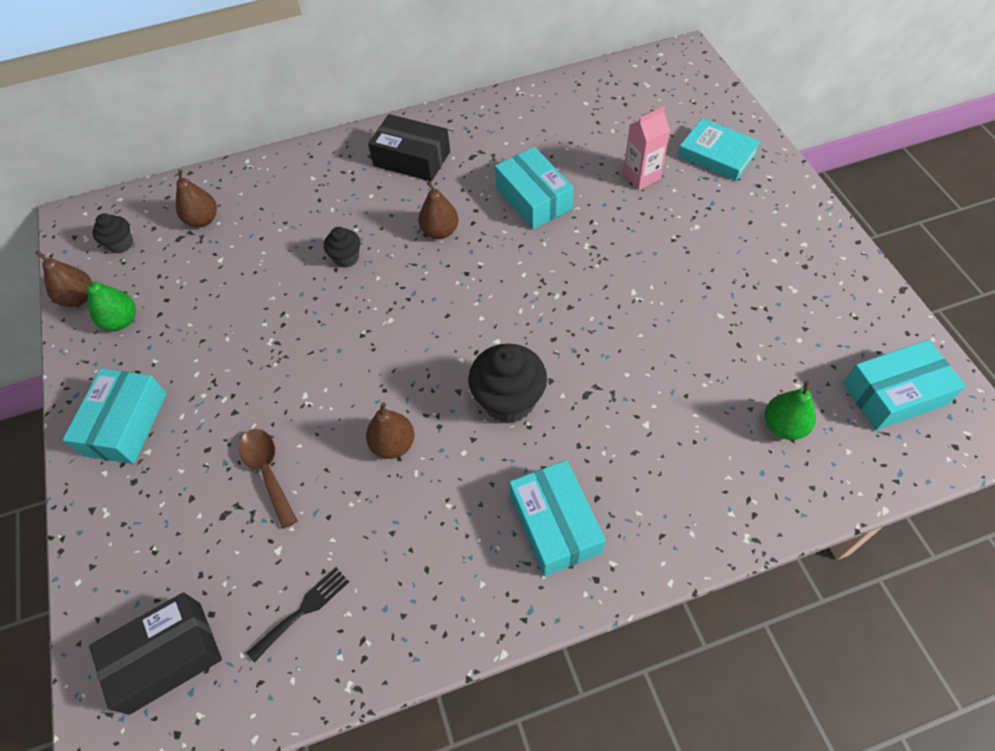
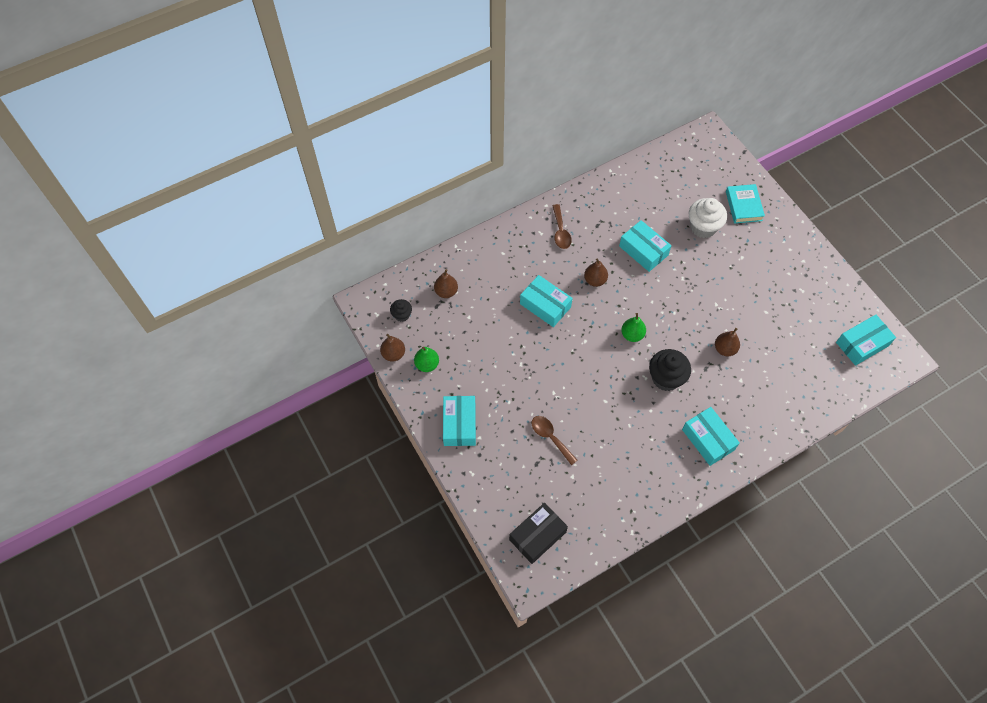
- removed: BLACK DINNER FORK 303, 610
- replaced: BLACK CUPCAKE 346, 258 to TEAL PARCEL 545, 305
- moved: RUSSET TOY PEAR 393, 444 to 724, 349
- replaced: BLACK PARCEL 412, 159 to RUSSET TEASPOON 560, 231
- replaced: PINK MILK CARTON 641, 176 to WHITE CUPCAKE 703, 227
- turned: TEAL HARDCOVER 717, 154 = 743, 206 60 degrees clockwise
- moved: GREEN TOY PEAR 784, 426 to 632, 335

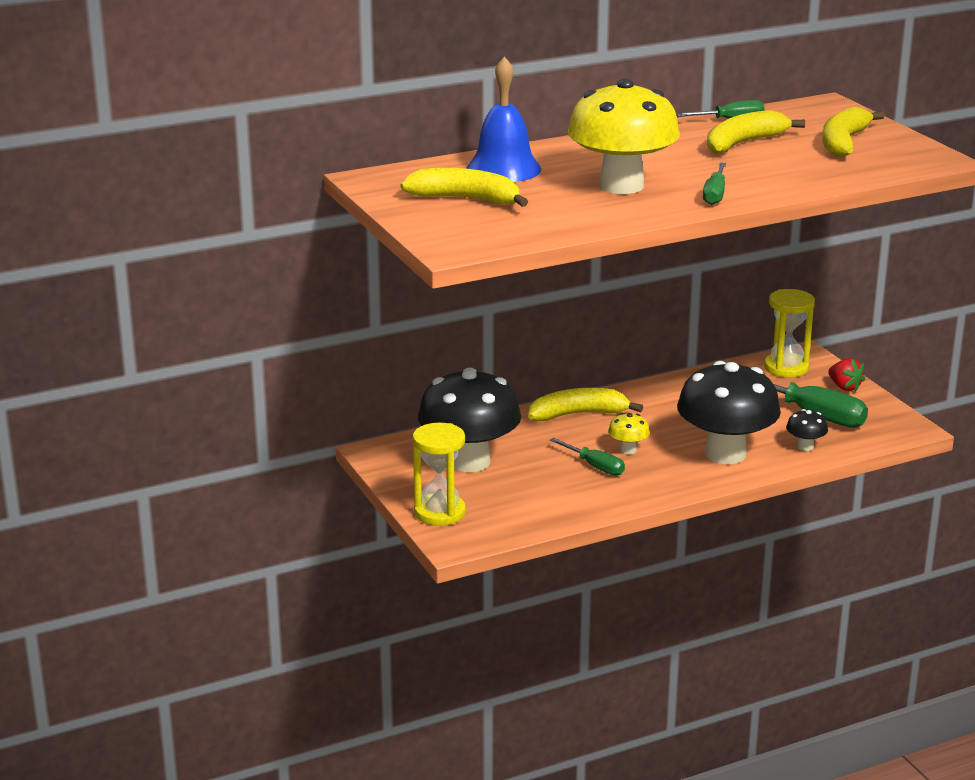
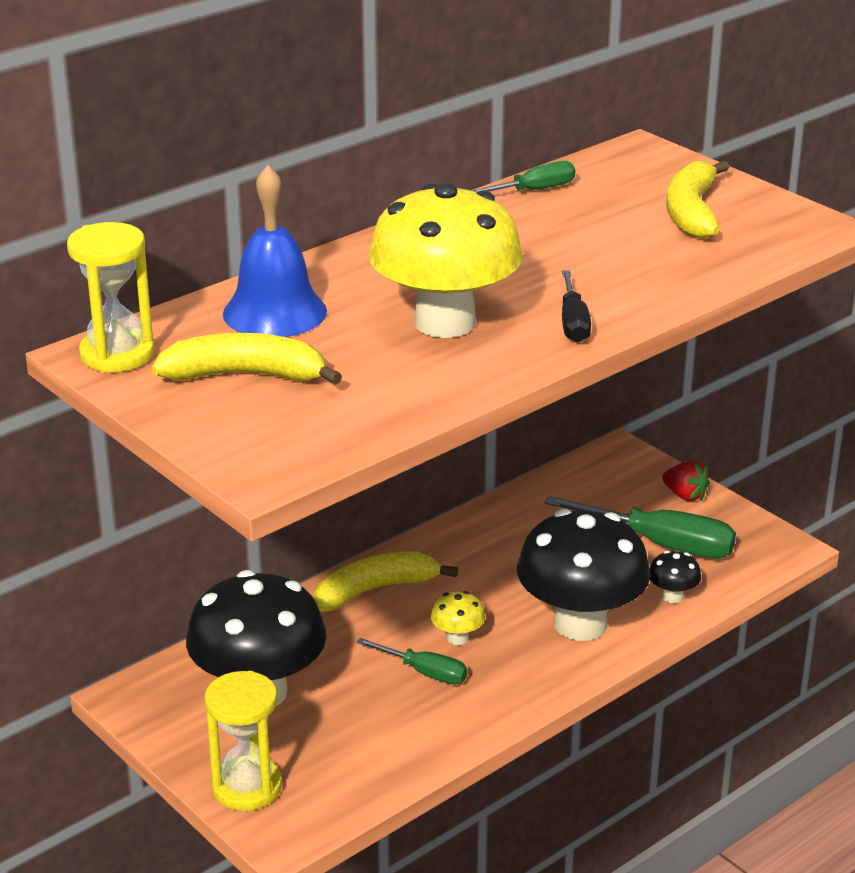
- recoloured: GREEN HAND SCREWDRIVER 715, 195 to BLACK HAND SCREWDRIVER 573, 323
- removed: YELLOW TOY BANANA 743, 143
- moved: YELLOW SANDGLASS 786, 368 to 117, 354

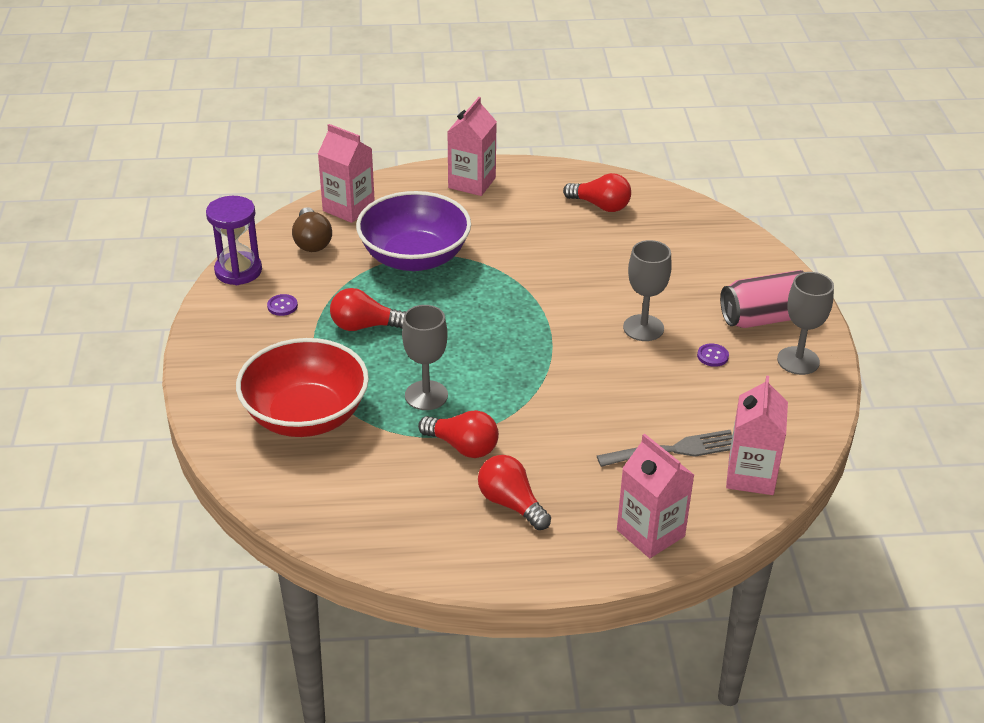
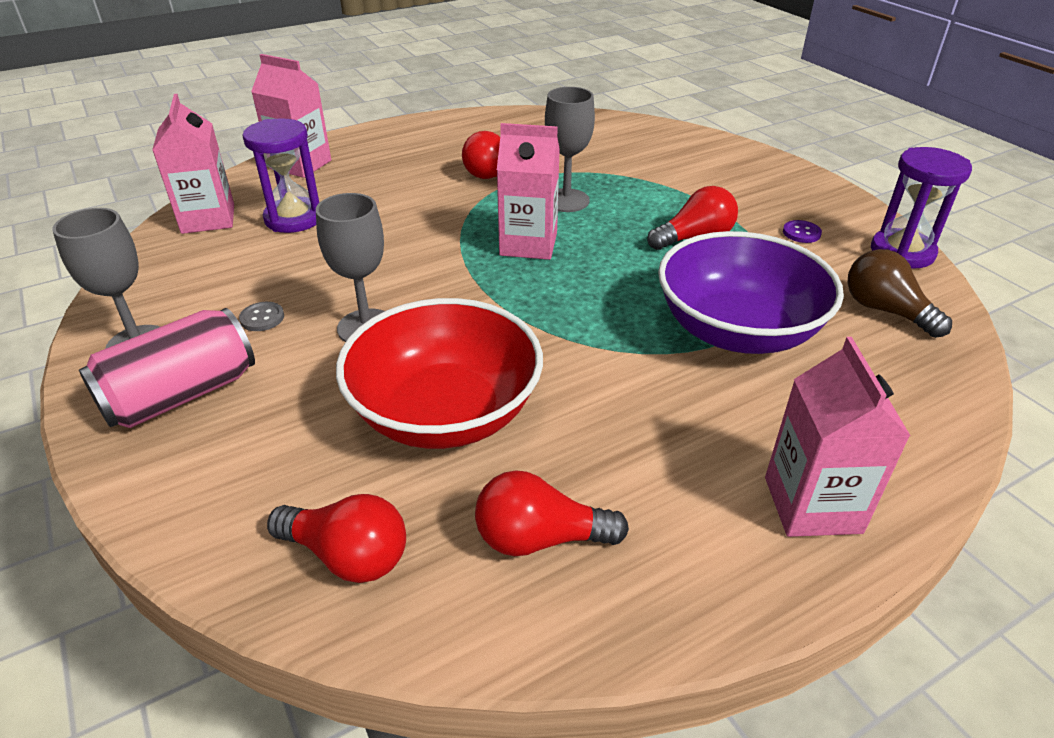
- moved: SCARLET DEEP DISH 306, 415 to 445, 413
- moved: PINK MILK CARTON 348, 208 to 528, 244
- moved: SCARLET BULB 511, 503 to 348, 556
- replaced: GRAY DINNER FORK 673, 450 to PURPLE SANDGLASS 294, 219
- recoloured: PURPLE SEWING BUTTON 712, 356 to GRAY SEWING BUTTON 262, 318

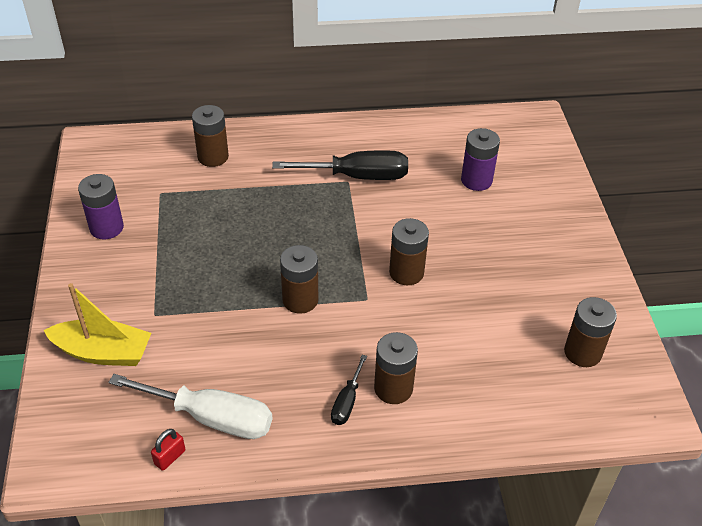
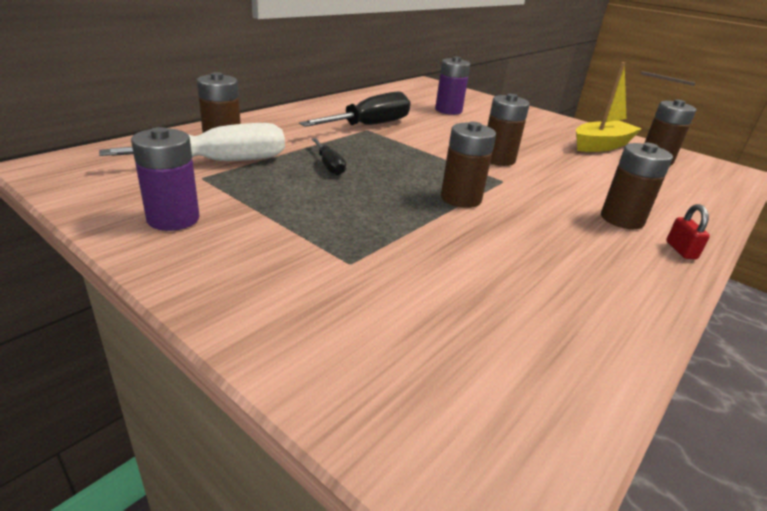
- moved: YELLOW BOAT 103, 352 to 601, 145
- moved: WHITE HAND SCREWDRIVER 211, 417 to 222, 162
- moved: SCARLET PADLOCK 170, 457 to 681, 250
- moved: BLACK HAND SCREWDRIVER 347, 402 to 329, 166

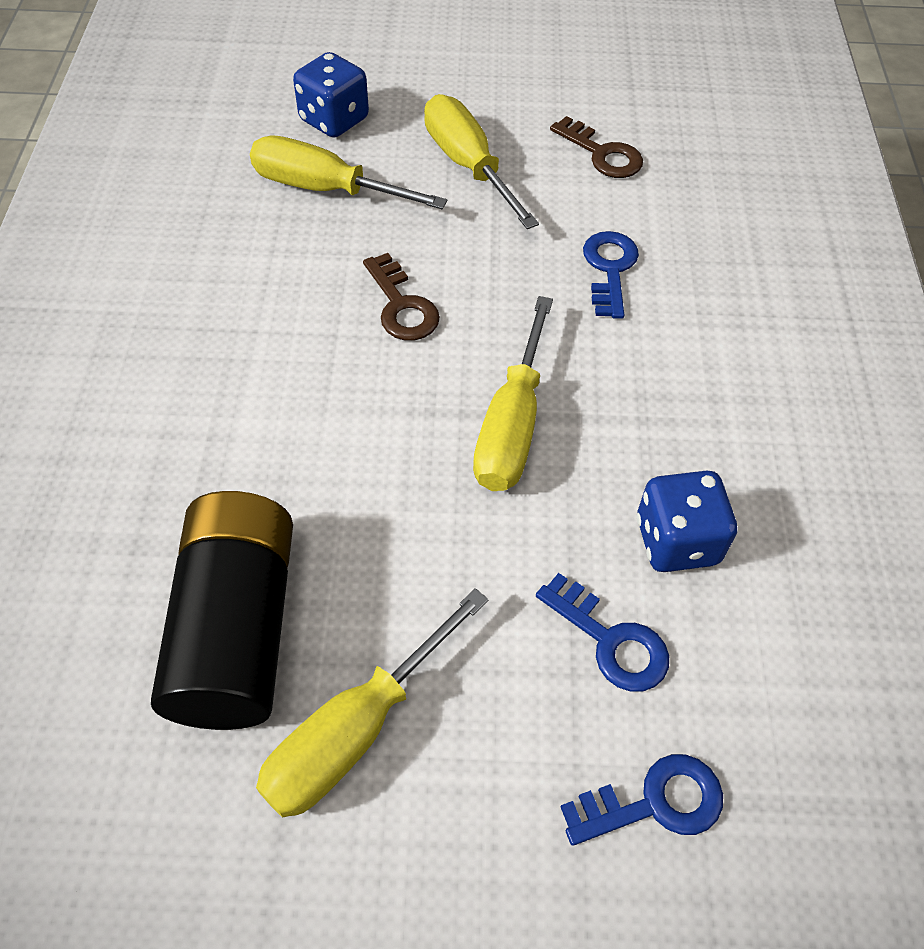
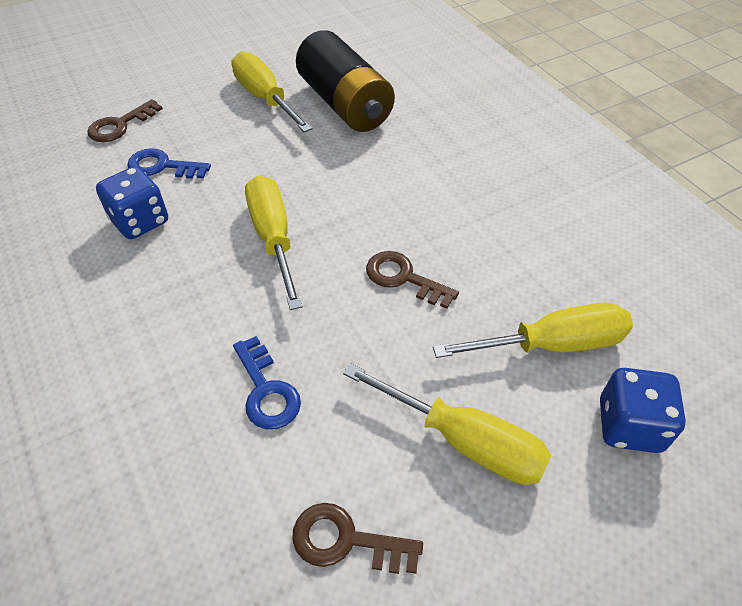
- turned: YELLOW HAND SCREWDRIVER 356, 730 = 265, 98 45 degrees counterclockwise
- recoloured: BLUE KEY 654, 802 to RUSSET KEY 120, 125

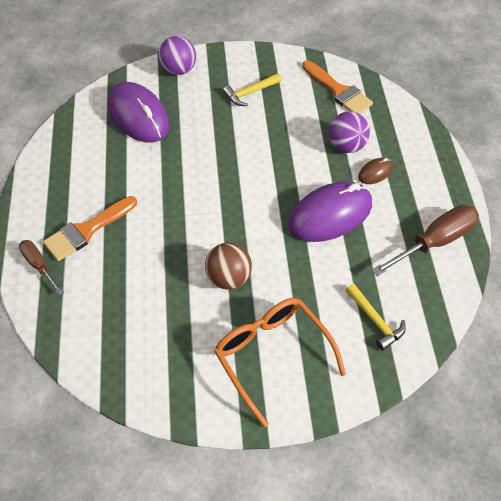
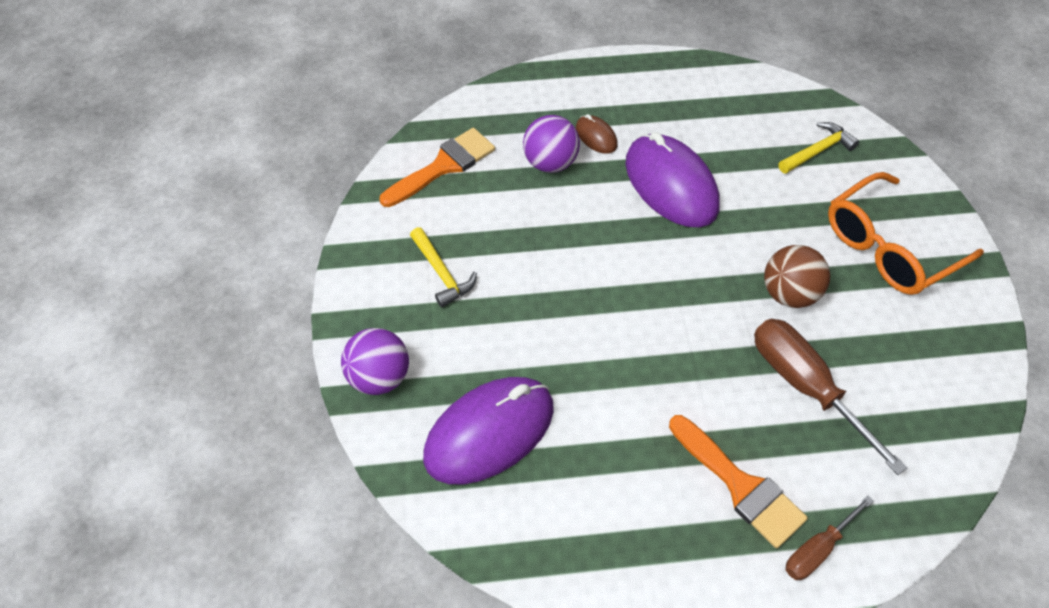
- moved: RUSSET HAND SCREWDRIVER 434, 242 to 806, 387

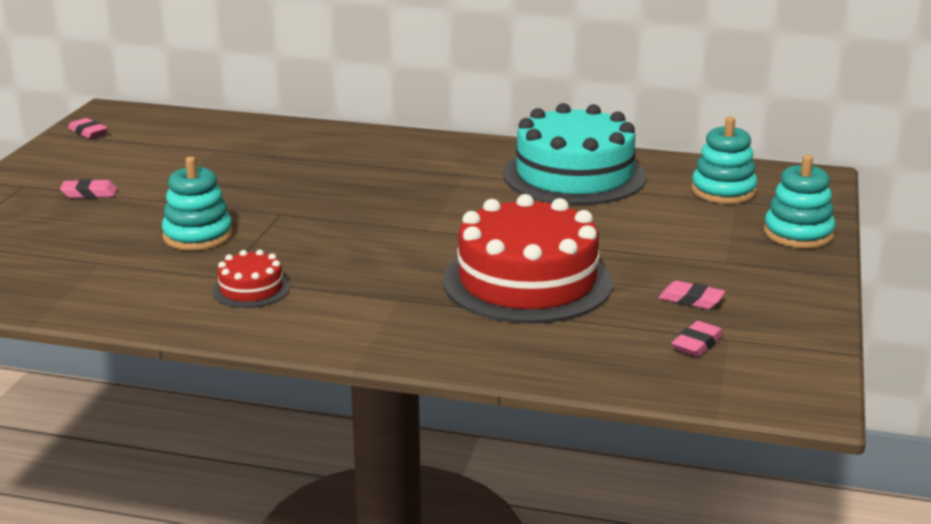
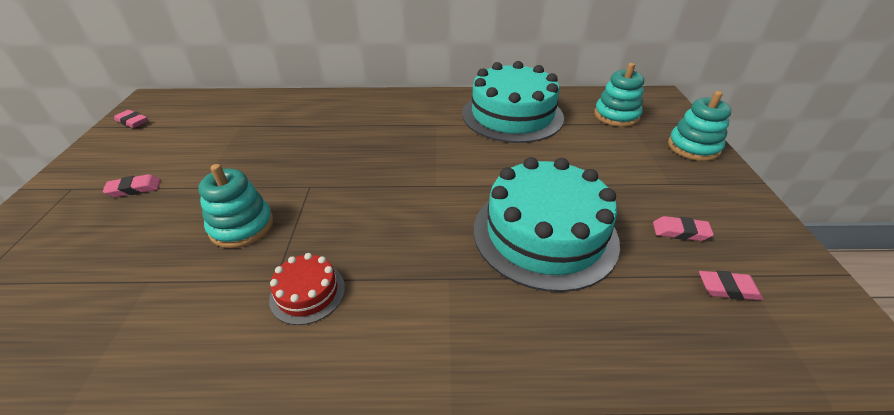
- recoloured: SCARLET CAKE 527, 282 to TEAL CAKE 544, 234
- turned: PINK ERASER 697, 344 = 727, 289 75 degrees clockwise

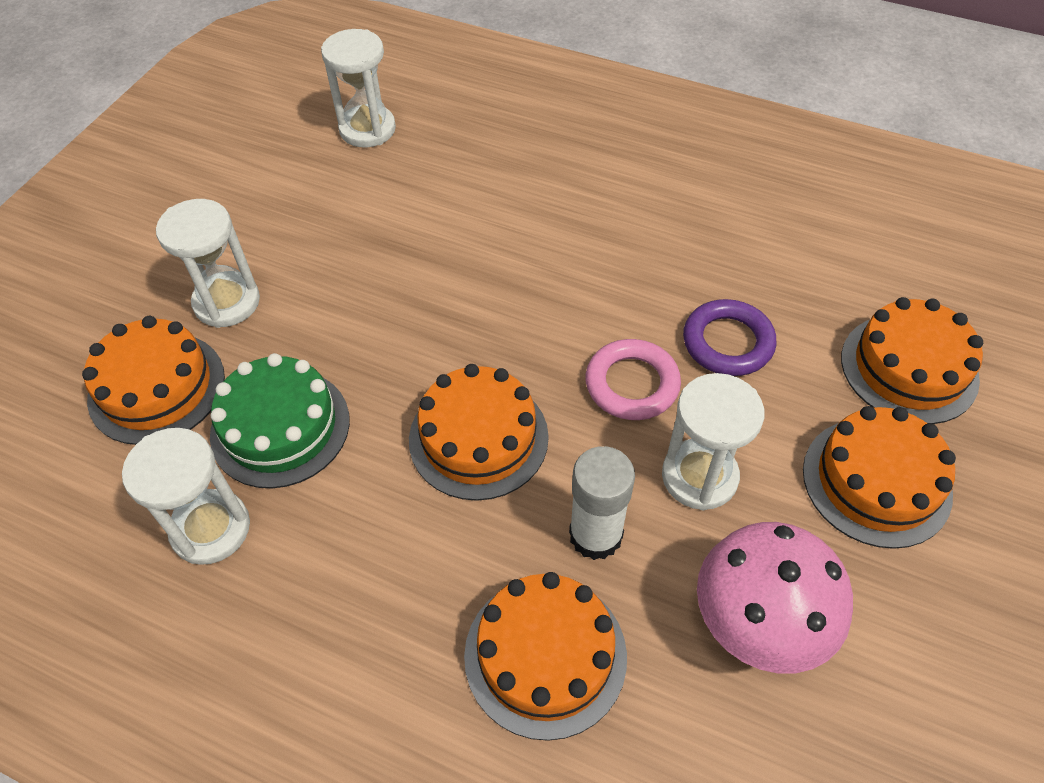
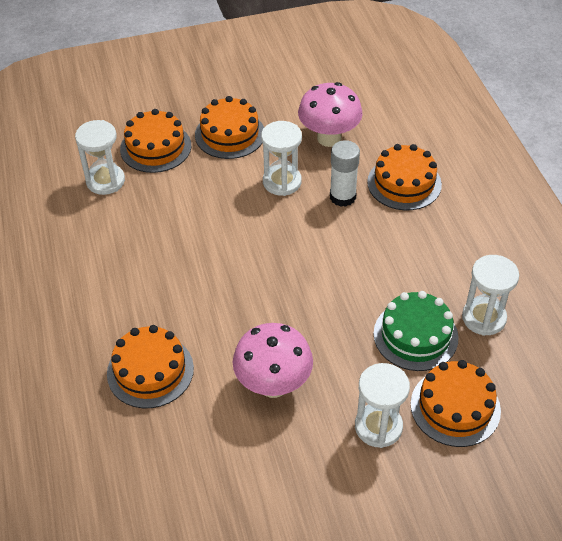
- moved: WHITE SANDGLASS 367, 129 to 105, 181
- moved: BRIGHT ORANGE CAKE 478, 438 to 150, 371
- removed: PINK RING 632, 384
- removed: PURPLE RING 727, 342
- added: PINK FUNGUS 273, 385

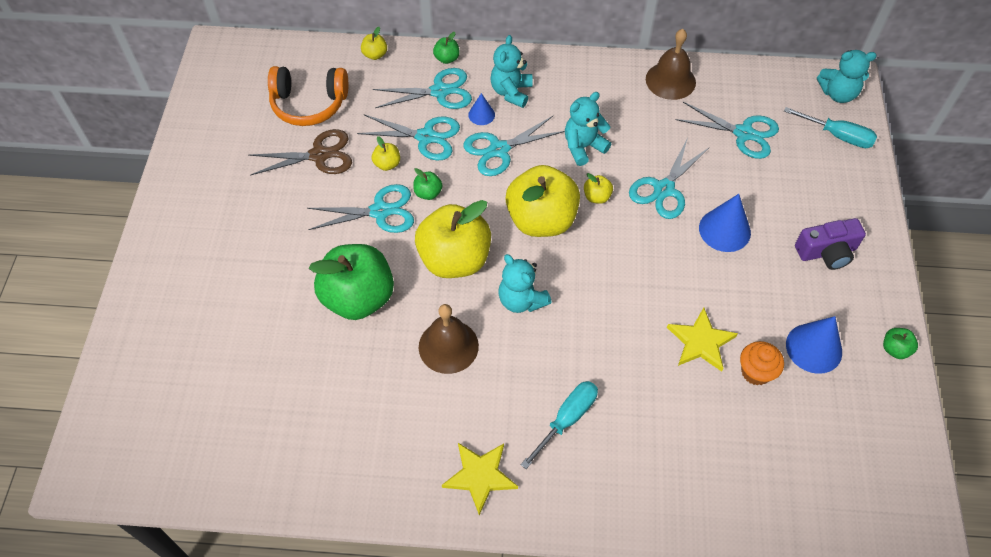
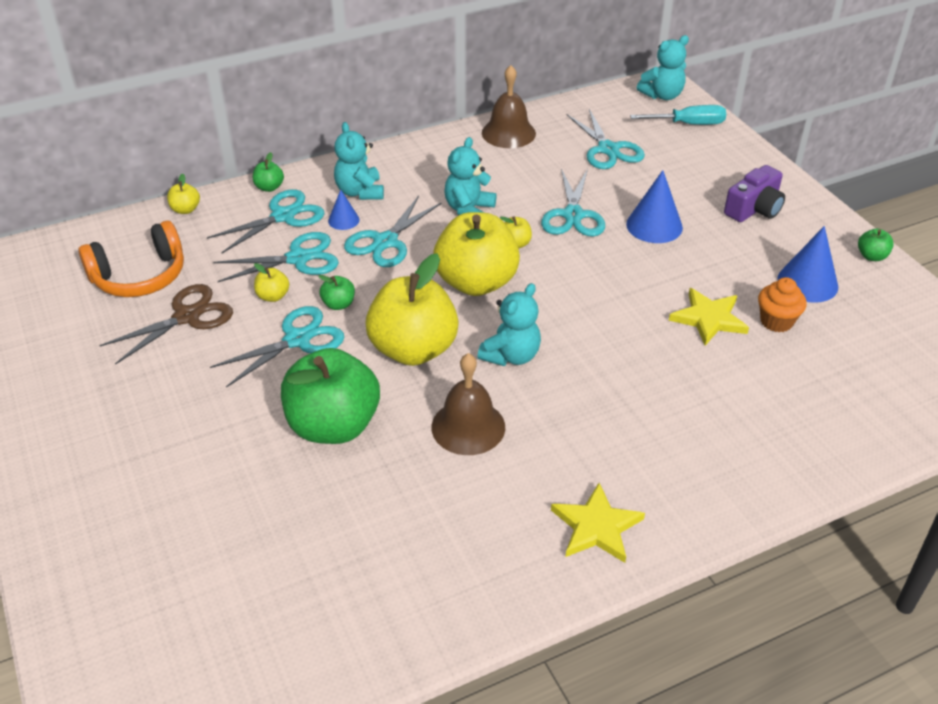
- turned: TEAL TEDDY BEAR 521, 300 = 511, 356 75 degrees counterclockwise
- removed: TEAL HAND SCREWDRIVER 566, 420
- turned: TEAL PAIR OF SCISSORS 743, 133 = 608, 149 75 degrees clockwise

